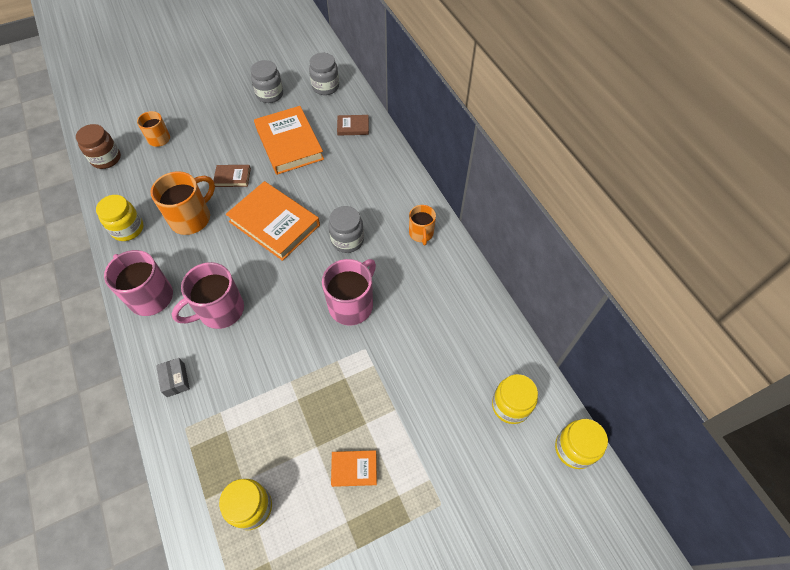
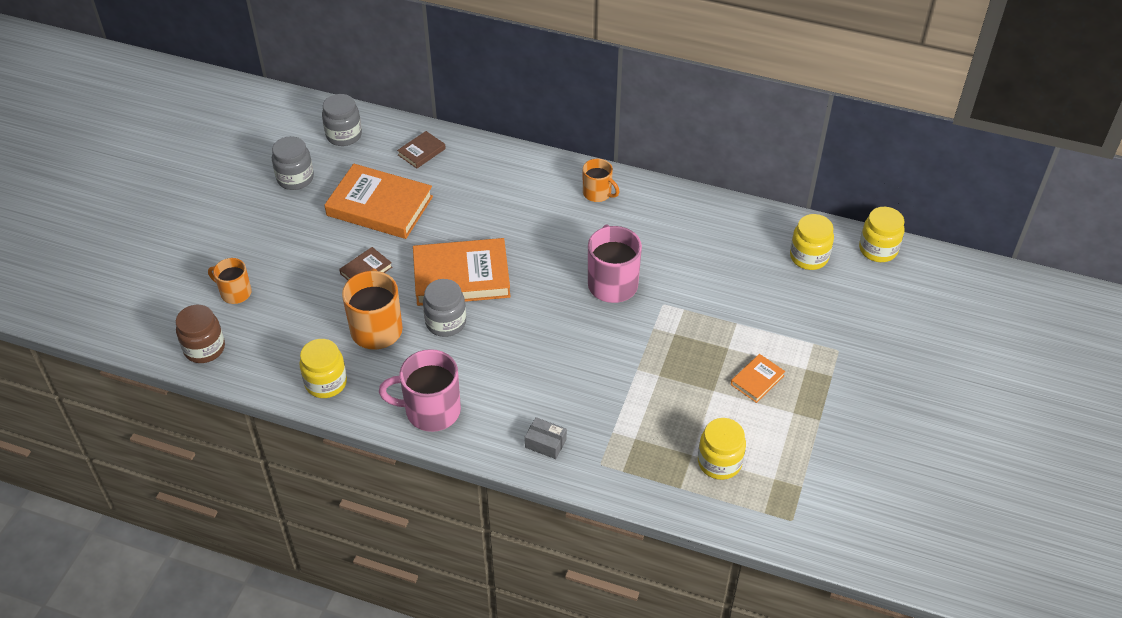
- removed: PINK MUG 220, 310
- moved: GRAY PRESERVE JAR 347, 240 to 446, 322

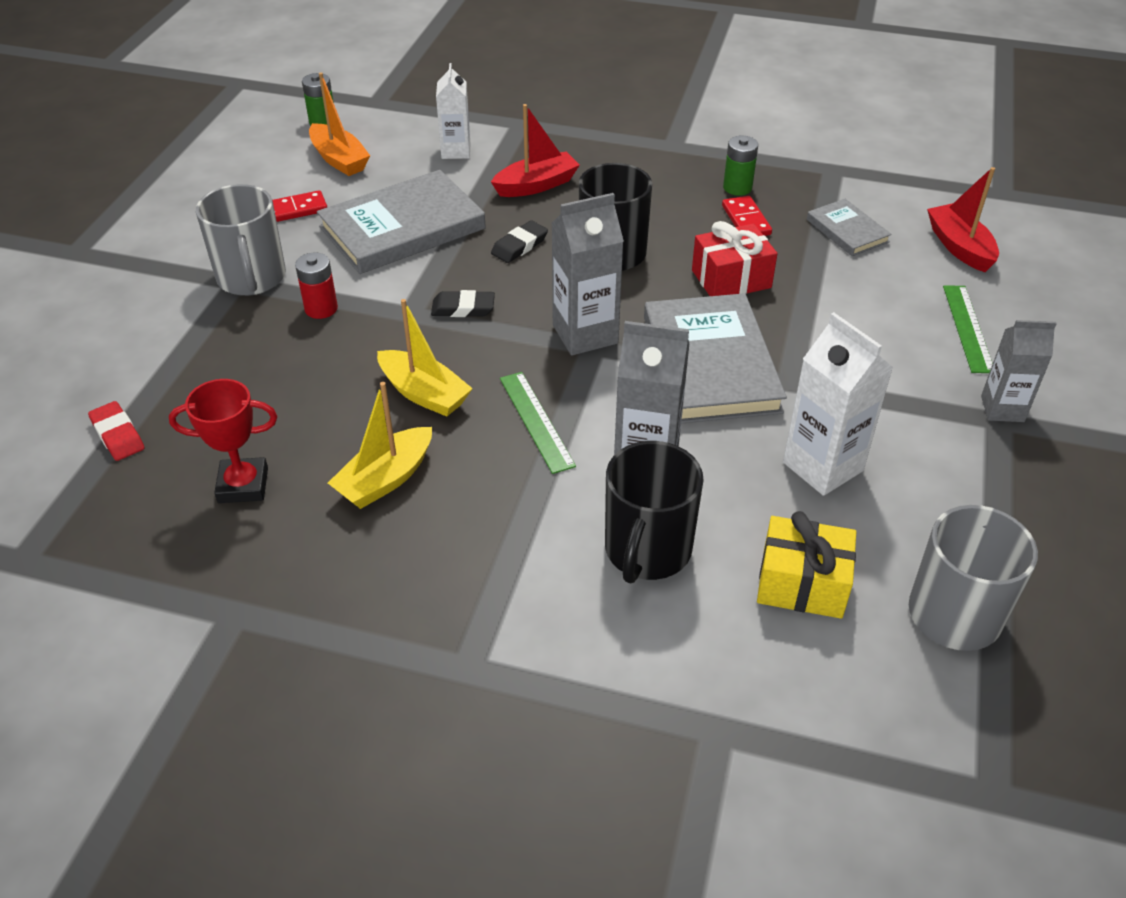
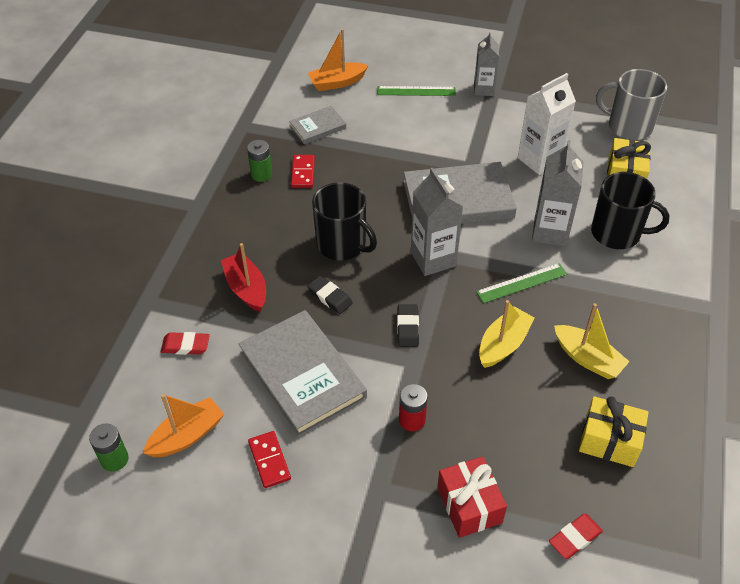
- replaced: SCARLET AWARD CUP 243, 485 to YELLOW WRAPPED GIFT 609, 440
- removed: GRAY MUG 251, 278
- replaced: WHITE MILK CARTON 456, 151 to SCARLET ERASER 185, 346
- moved: SCARLET WRAPPED GIFT 731, 279 to 469, 505
- turned: SCARLET DOMINO 746, 220 = 303, 173 75 degrees counterclockwise
- recoloured: SCARLET BOAT 959, 247 to BRIGHT ORANGE BOAT 337, 83

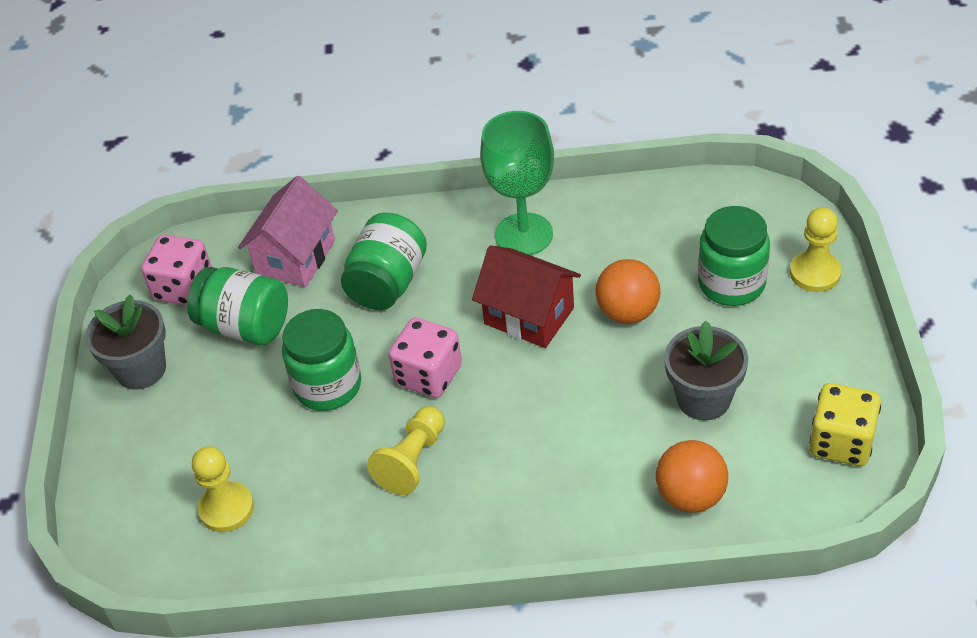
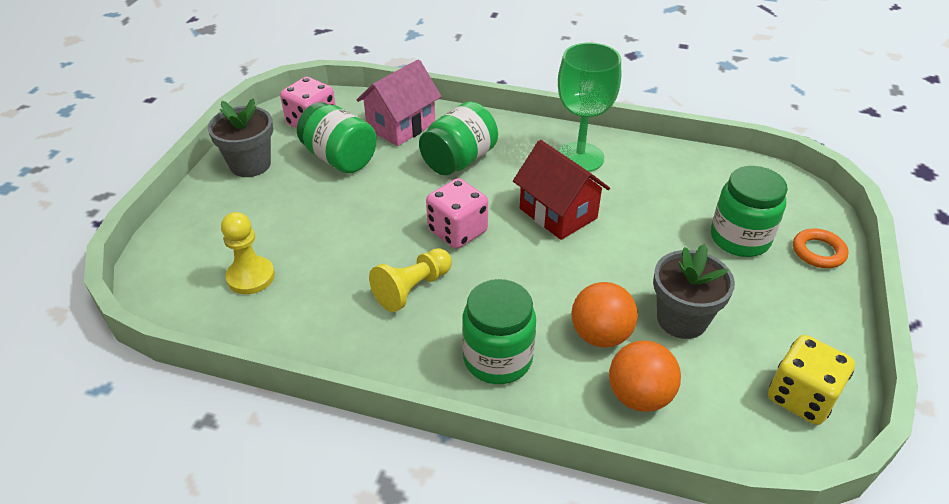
- moved: GREEN PRESERVE JAR 327, 386 to 497, 358
- moved: BRIGHT ORANGE SPHERE 628, 312 to 600, 335
- replaced: YELLOW GAME PAWN 815, 273 to BRIGHT ORANGE RING 818, 252

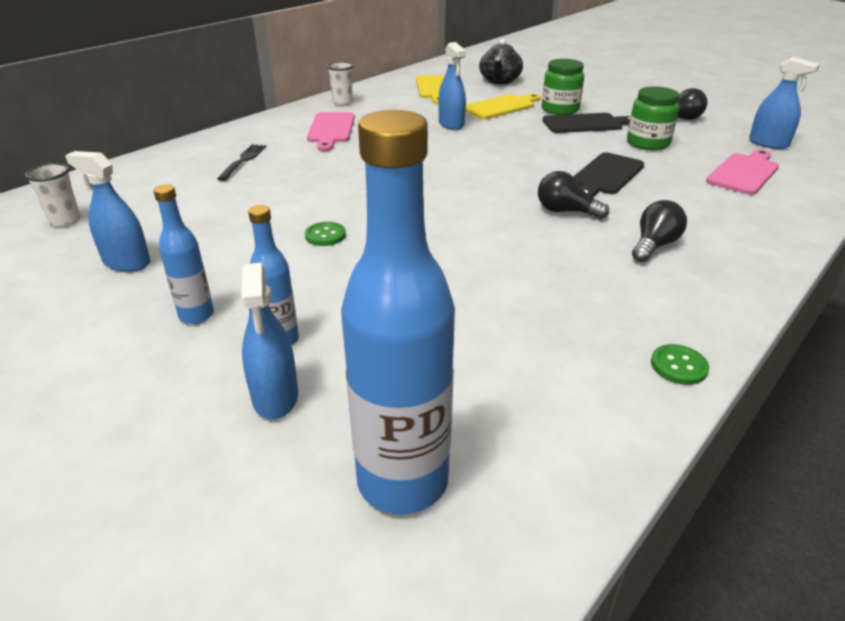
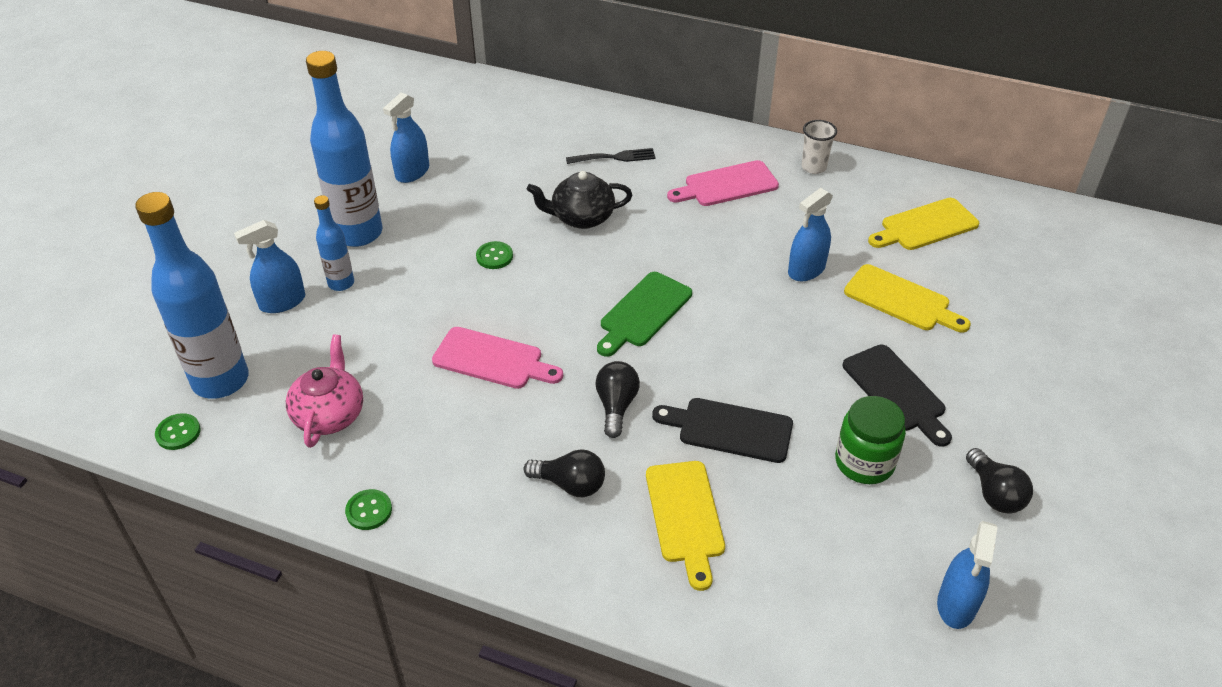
- removed: WHITE CUP 65, 220
- turned: BLUE SPRAYER 126, 262 = 412, 172 150 degrees counterclockwise
- resized: BLUE FLASK 196, 315 = 358, 233 x1.96
- moved: BLACK TEAPOT 499, 81 to 581, 217
- removed: GREEN PRESERVE JAR 560, 110
- moved: PINK CHOPPING BOARD 744, 173 to 492, 359
- added: GREEN SEWING BUTTON 178, 433
- added: PINK TEAPOT 330, 415
- added: GREEN CHOPPING BOARD 643, 312
- added: YELLOW CHOPPING BOARD 685, 516

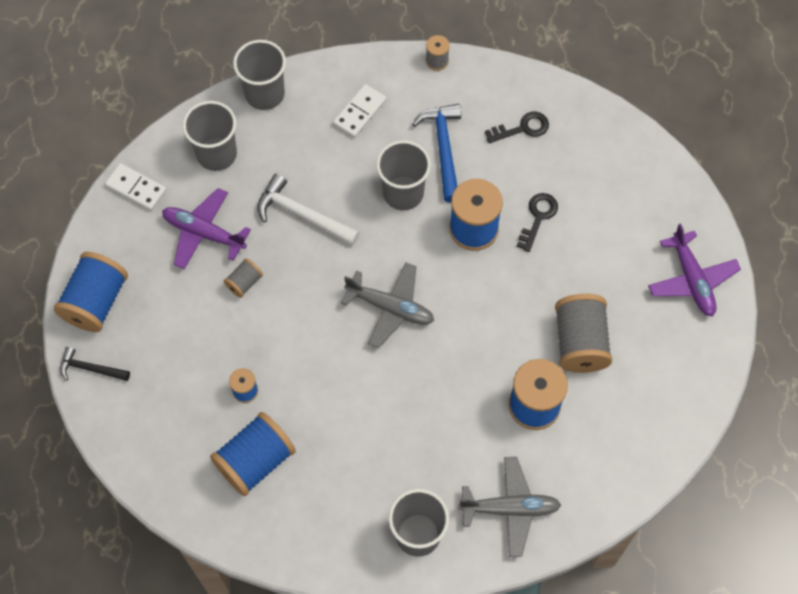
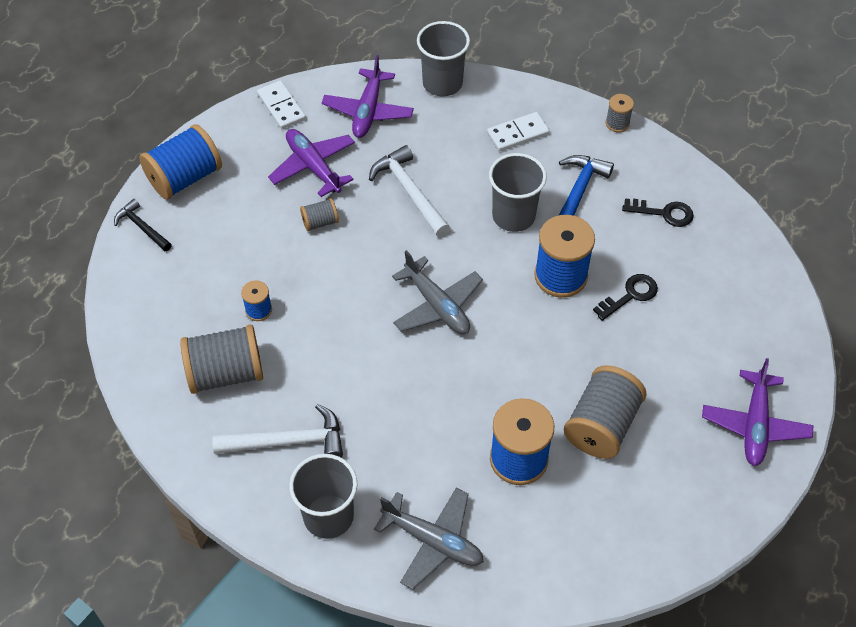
- replaced: GRAY CUP 216, 154 to PURPLE PLANE 368, 111
- recoloured: BLUE BOBBIN 255, 461 to GRAY BOBBIN 226, 373
- added: WHITE CARPENTER'S HAMMER 288, 441

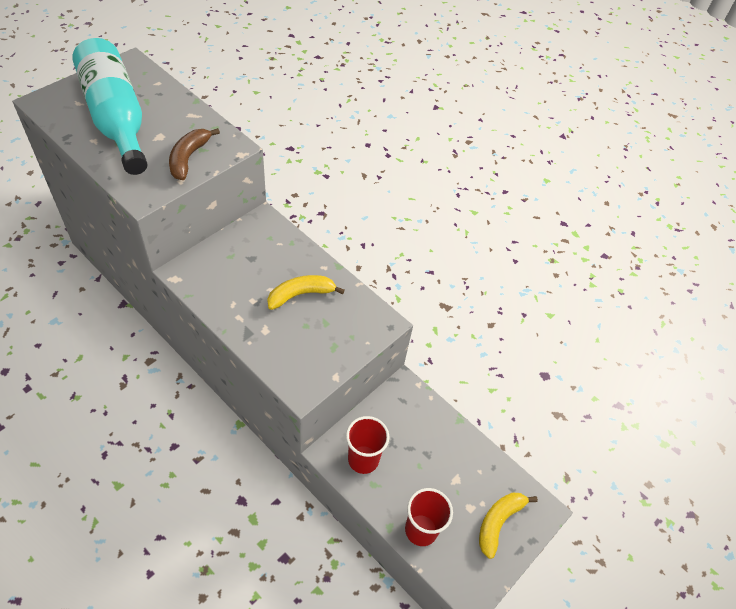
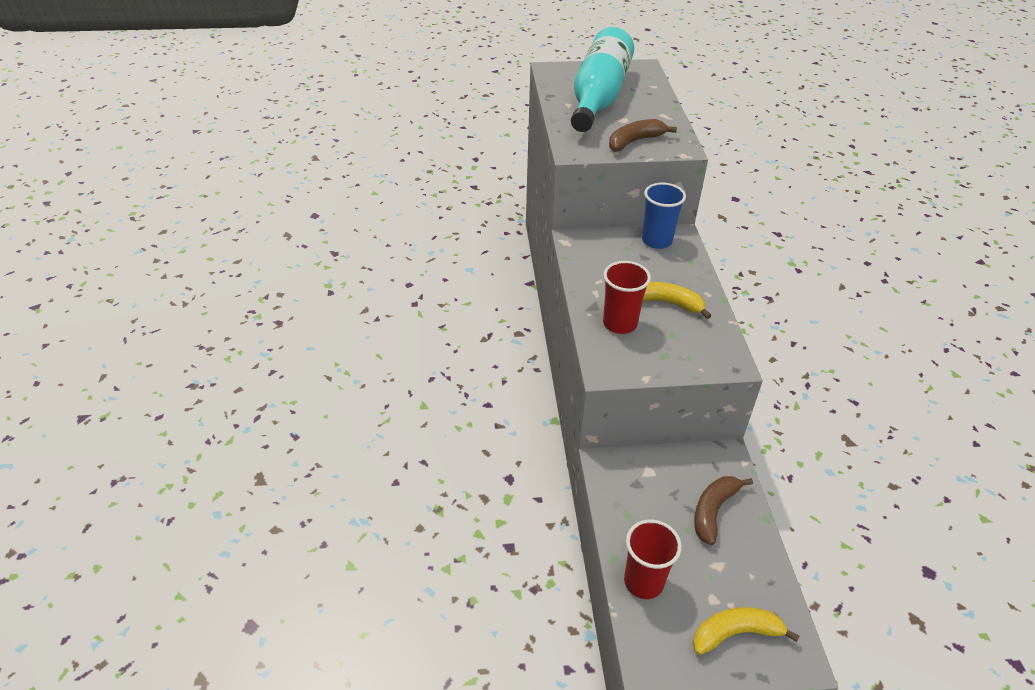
- moved: SCARLET CUP 363, 459 to 620, 323
- added: BLUE CUP 657, 241
- added: RUSSET TOY BANANA 713, 511

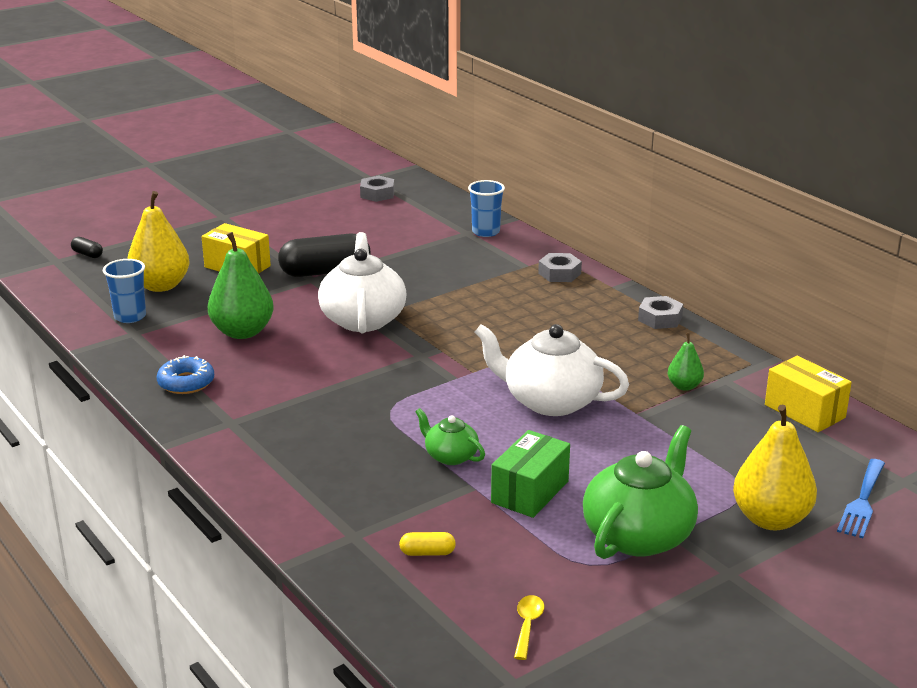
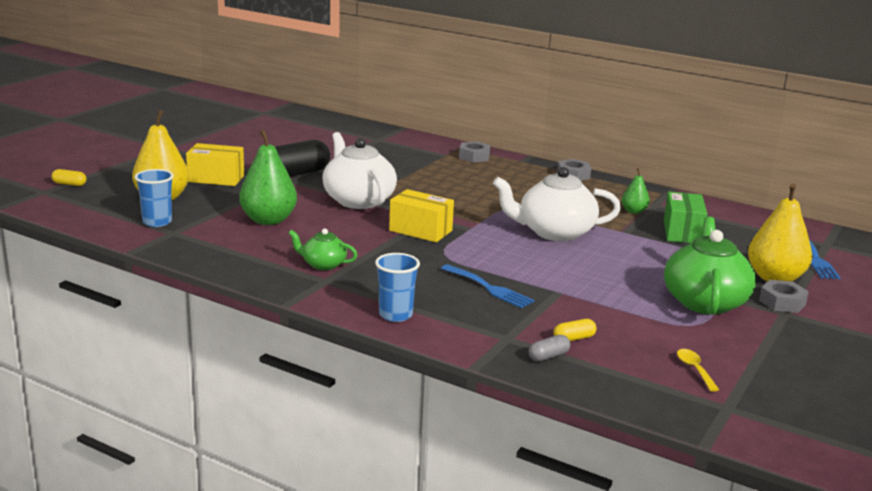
- recoloured: BLACK CAPSULE 87, 254 to YELLOW CAPSULE 69, 184
- removed: BLUE GLAZED DONUT 186, 383
- moved: GRAY HEX NUT 377, 194 to 782, 302
- moved: GREEN TEAPOT 450, 456 to 323, 264
- moved: BLUE CUP 486, 232 to 395, 315
- moved: GREEN PARCEL 530, 492 to 682, 232
- moved: YELLOW PARCEL 804, 411 to 420, 230
- added: BLUE DINNER FORK 489, 288
- added: GRAY CAPSULE 548, 356

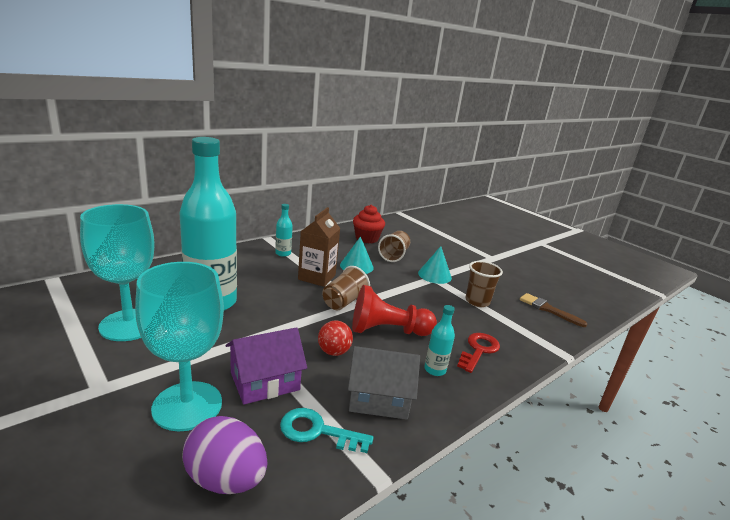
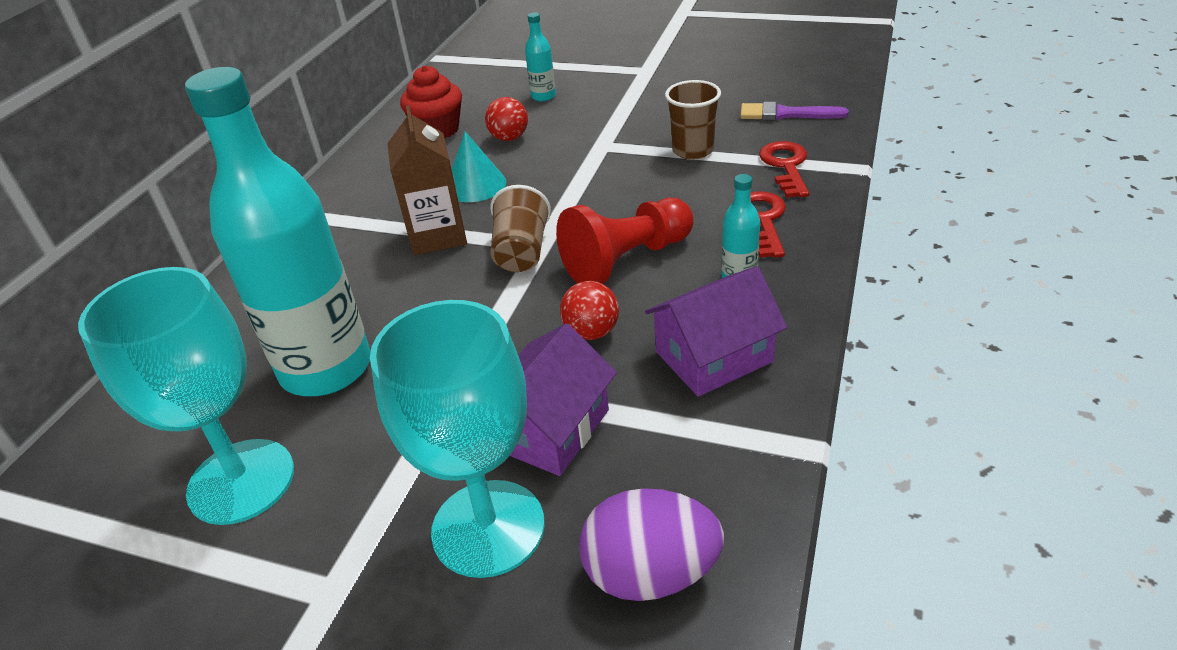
- moved: TEAL FLASK 283, 253 to 543, 96
- removed: TEAL KEY 317, 431
- recoloured: GRAY HOUSE 379, 398 to PURPLE HOUSE 713, 356
- replaced: RUSSET CUP 394, 255 to SCARLET SPHERE 509, 138
- removed: TEAL CONE 434, 275
- recoloured: RUSSET PAINTBRUSH 548, 309 to PURPLE PAINTBRUSH 785, 114
- added: SCARLET KEY 786, 166

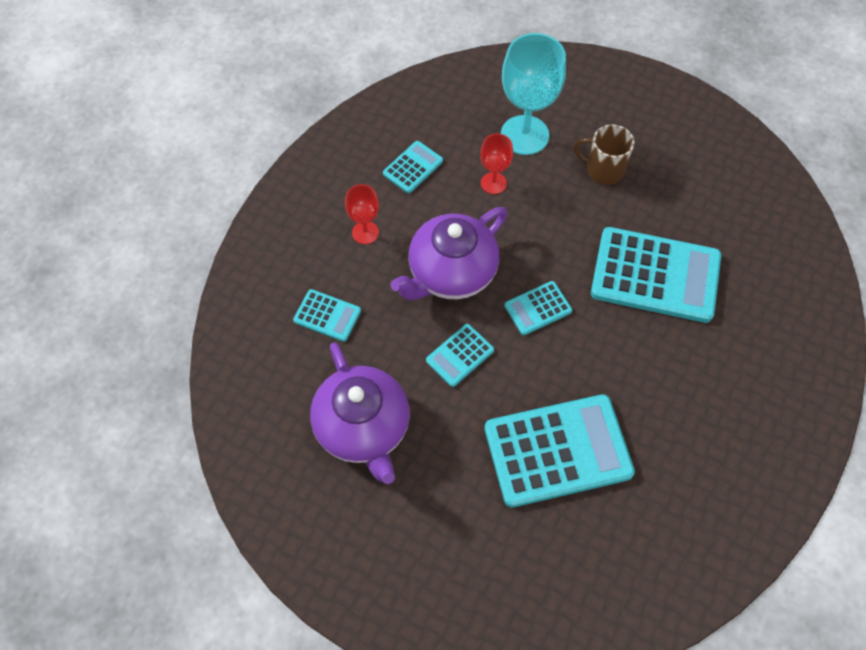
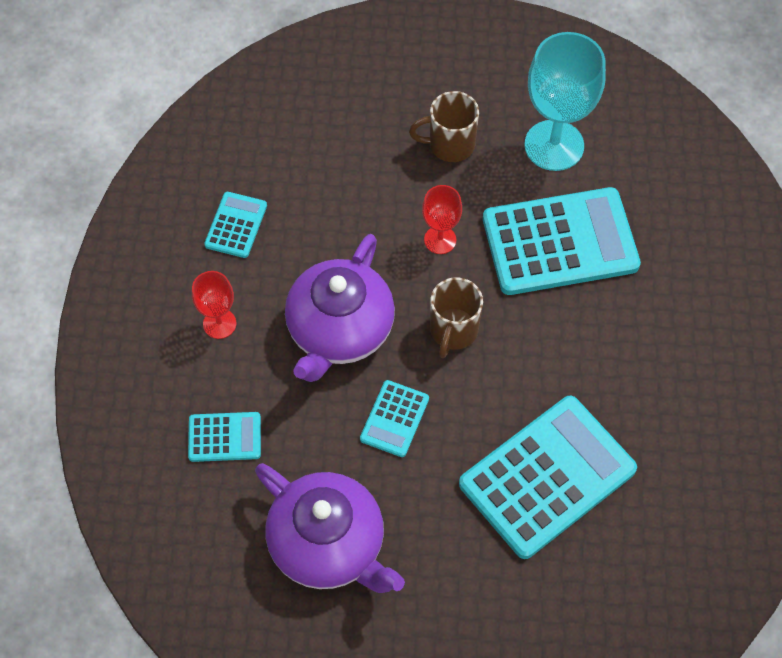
- moved: SCARLET GOBLET 493, 183 to 440, 240
- moved: TEAL GOBLET 524, 135 to 554, 145
- replaced: TEAL ADDING MACHINE 538, 308 to RUSSET MUG 453, 331

